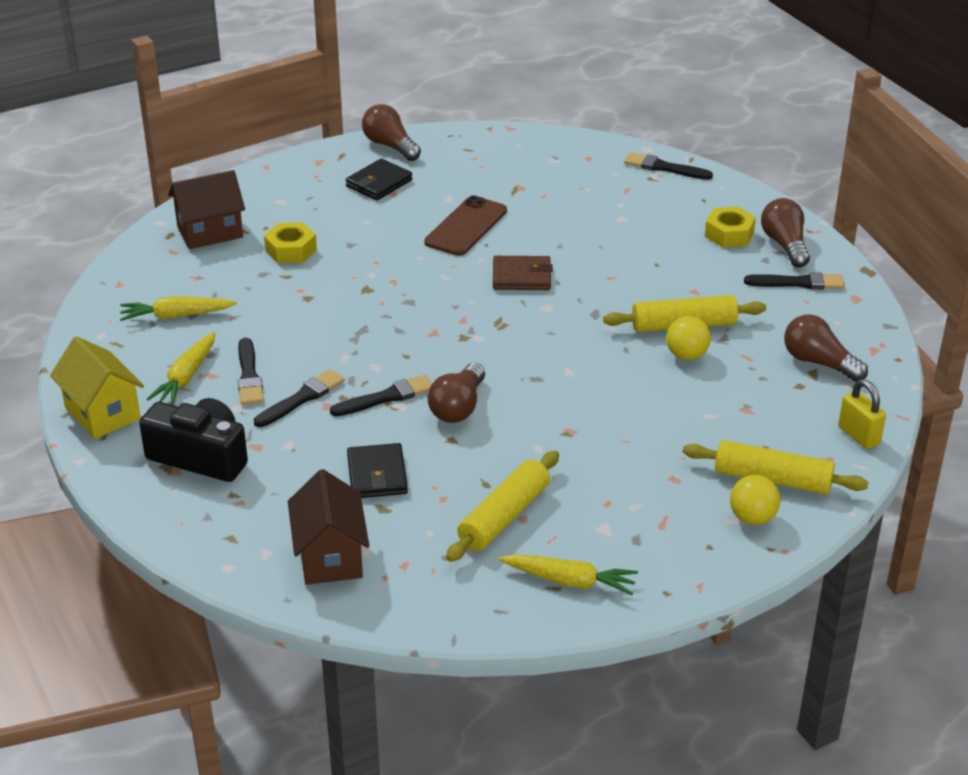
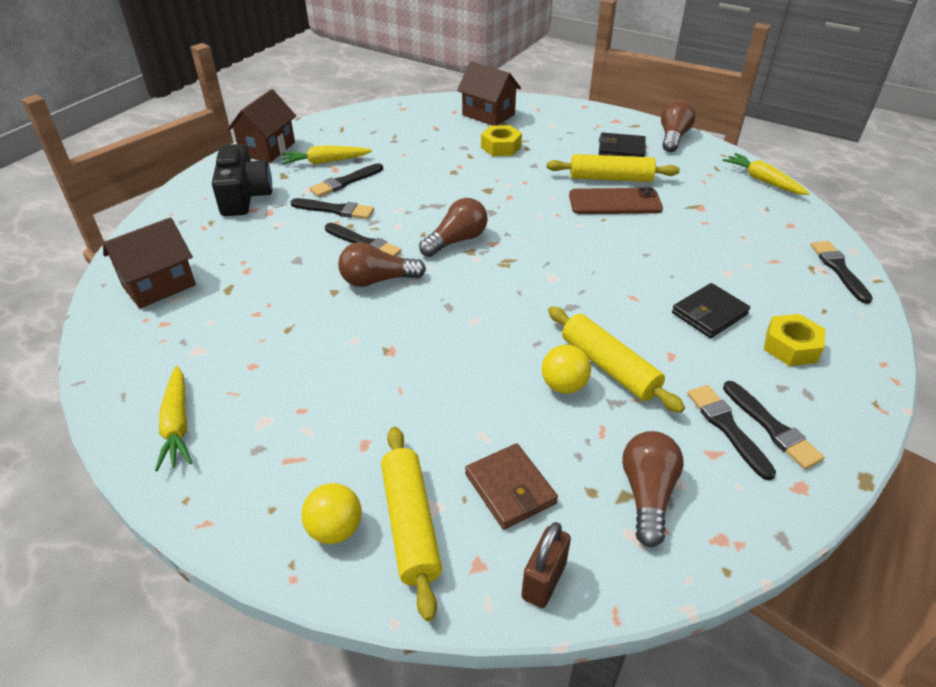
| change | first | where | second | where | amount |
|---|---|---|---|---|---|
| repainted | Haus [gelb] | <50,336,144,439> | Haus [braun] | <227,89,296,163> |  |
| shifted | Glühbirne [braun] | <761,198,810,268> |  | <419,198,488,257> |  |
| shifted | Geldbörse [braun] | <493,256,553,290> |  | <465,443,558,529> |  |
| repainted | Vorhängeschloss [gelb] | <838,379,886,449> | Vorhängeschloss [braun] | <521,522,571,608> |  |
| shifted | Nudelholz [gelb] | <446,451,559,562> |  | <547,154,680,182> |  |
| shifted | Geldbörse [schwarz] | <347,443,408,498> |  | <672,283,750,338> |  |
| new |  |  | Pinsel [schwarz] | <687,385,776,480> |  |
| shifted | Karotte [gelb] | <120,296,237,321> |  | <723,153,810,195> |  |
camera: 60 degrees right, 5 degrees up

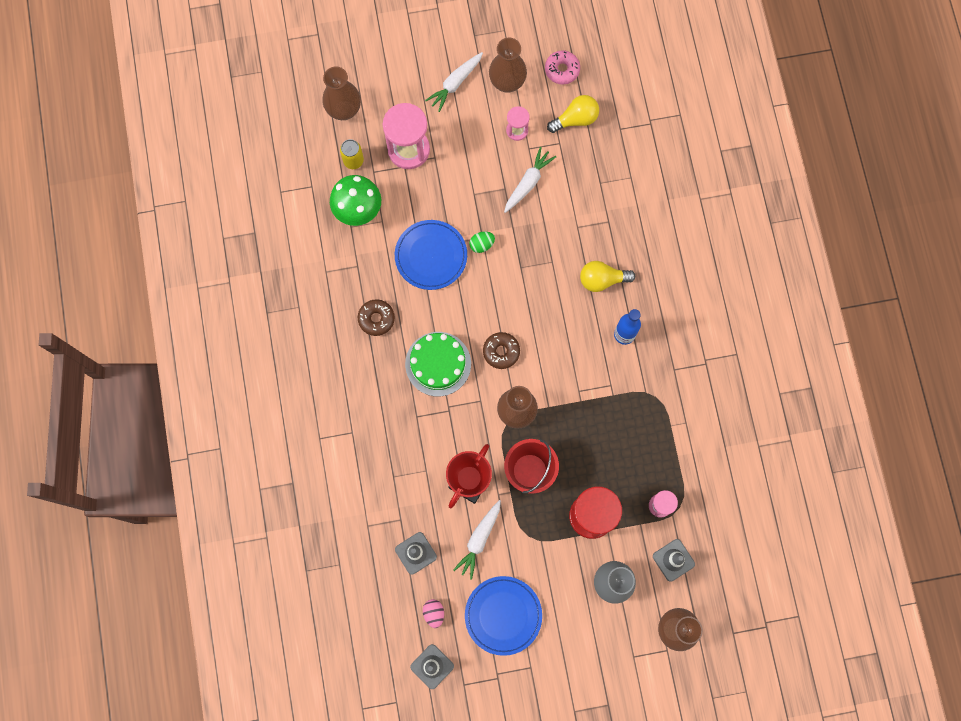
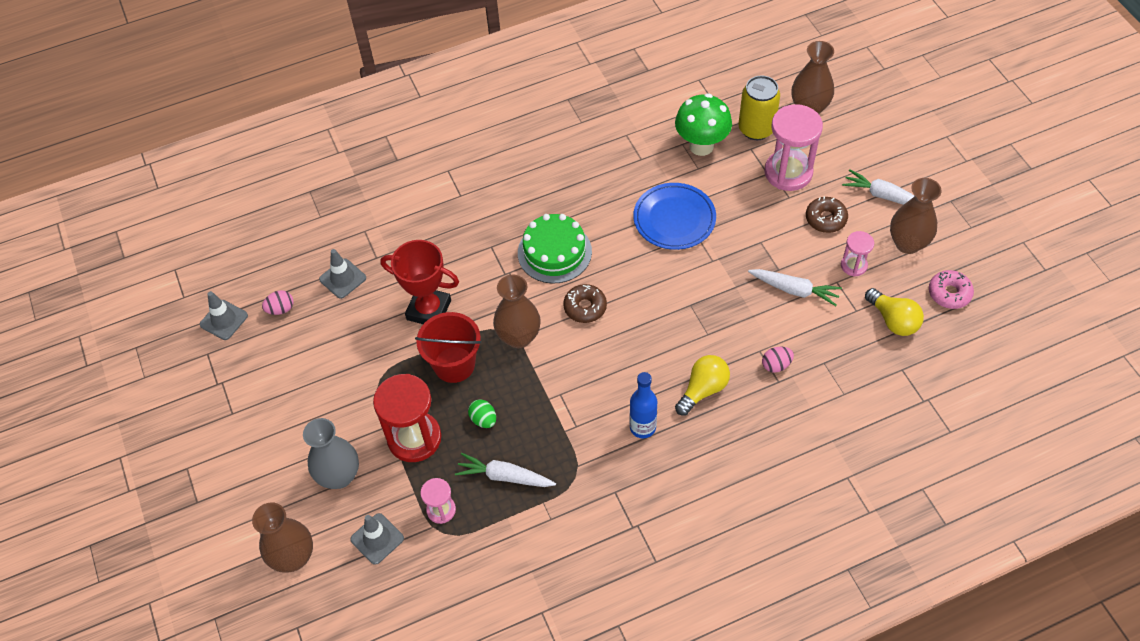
| change | first | where | second | where | amount |
|---|---|---|---|---|---|
| shifted | Karotte [weiß] | <453,500,501,580> |  | <455,453,556,487> |  |
| shifted | Ei [grün] | <469,232,495,253> |  | <468,399,496,428> |  |
| rotated | Glühbirne [gelb] | <580,261,635,292> |  | <675,355,730,415> | 60 degrees clockwise |
| scaled | Dose [gelb] | <340,139,364,169> |  | <738,75,780,140> | x1.59 |
| new |  |  | Ei [rosa] | <762,347,794,373> |  |
| shifted | Donut [braun] | <358,299,395,336> |  | <806,196,848,233> |  |
| gone | Teller [blau] | <465,576,542,656> |  |  |  |
camera: 80 degrees right, 20 degrees down

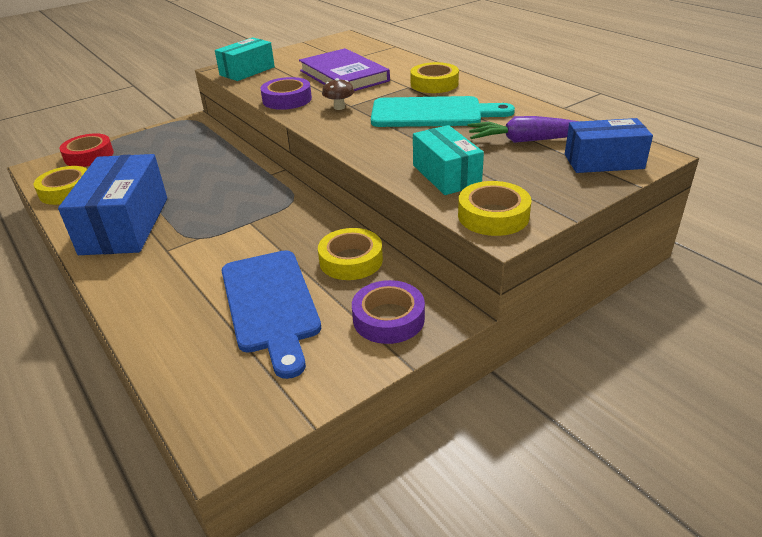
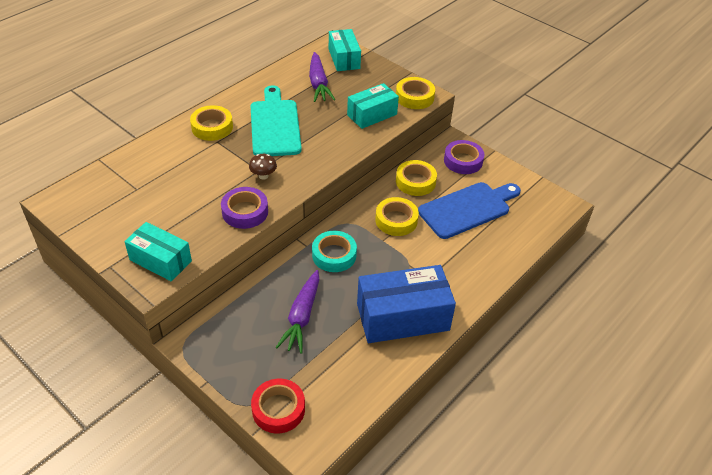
| change | first | where | second | where | amount |
|---|---|---|---|---|---|
| new |  |  | Karotte [lila] | <275,270,319,354> |  |
| new |  |  | Klebeband [türkis] | <312,231,357,272> |  |
| repainted | Schachtel [blau] | <565,118,653,173> | Schachtel [türkis] | <329,29,361,71> |  |
| shifted | Klebeband [gelb] | <34,166,87,205> |  | <375,197,419,236> |  |
| gone | Buch [lila] | <299,48,390,91> |  |  |  |
camera: 105 degrees left, 10 degrees up

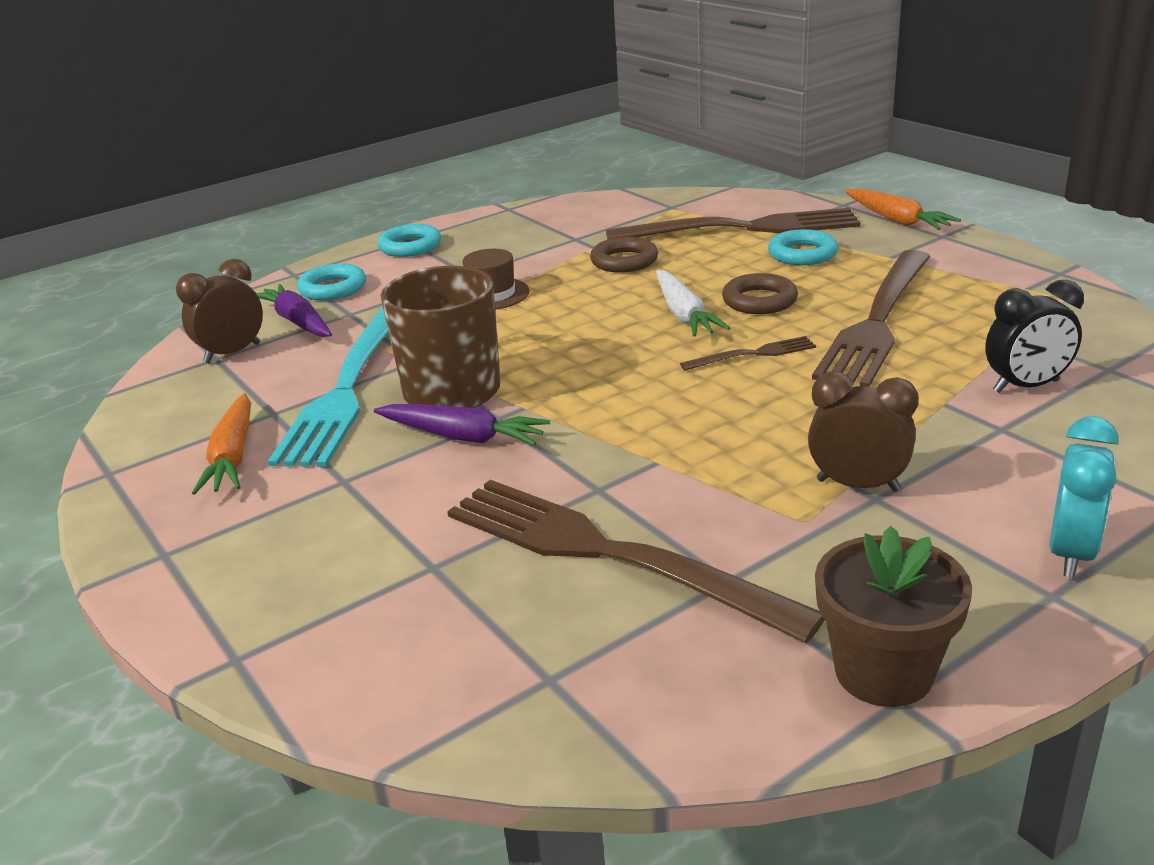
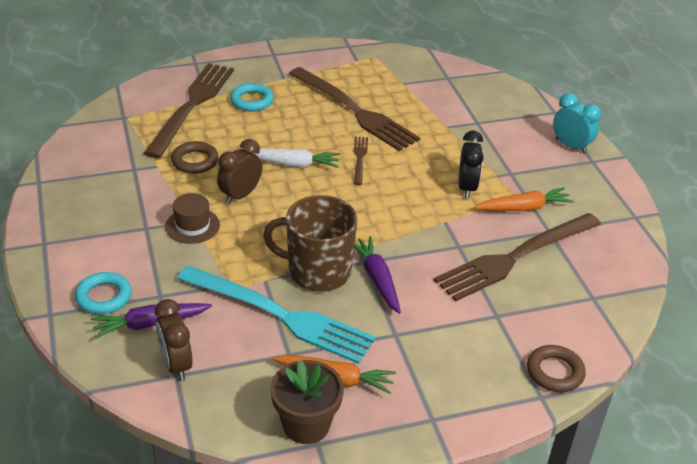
| change | first | where | second | where | amount |
|---|---|---|---|---|---|
| shifted | Wecker [braun] | <808,371,919,492> |  | <217,139,262,204> |  |
| shifted | Blumentopf [braun] | <815,526,972,707> |  | <270,360,344,444> |  |
| rotated | Karotte [lila] | <374,404,550,445> |  | <354,236,401,314> | 60 degrees counterclockwise |
| shifted | Wecker [schwarz] | <985,280,1084,393> |  | <459,130,483,199> |  |
| shifted | Karotte [orange] | <845,188,961,230> |  | <474,187,574,211> |  |
| shifted | Ring [braun] | <722,273,798,314> |  | <527,345,586,392> |  |
| gone | Ring [türkis] | <378,224,441,257> |  |  |  |
camera: 75 degrees left, 10 degrees up

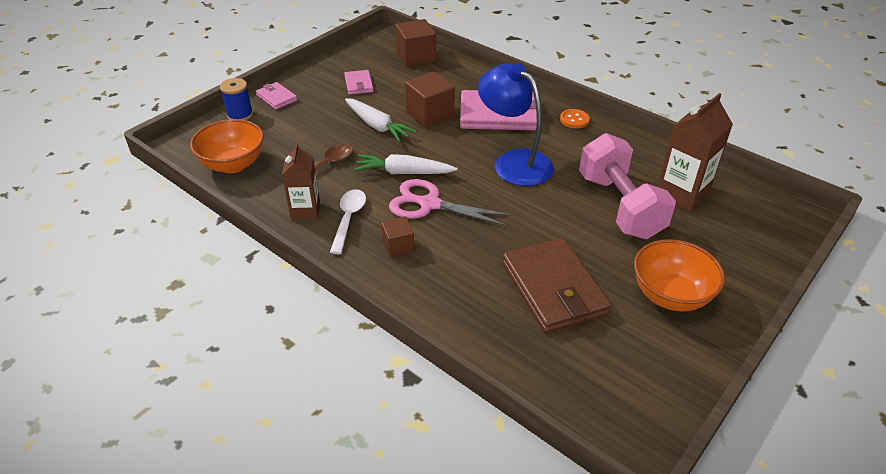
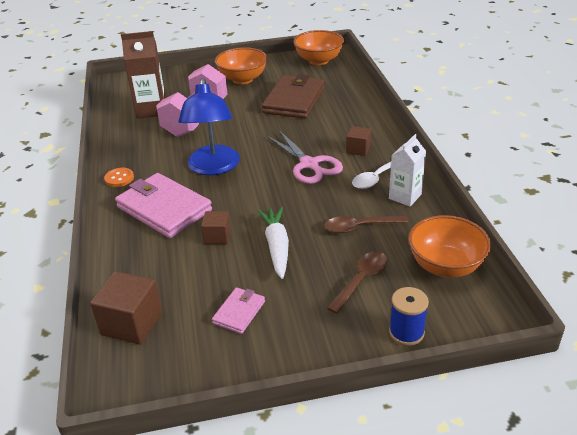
| change | first | where | second | where | amount |
|---|---|---|---|---|---|
| scaled | Kubus [braun] | <405,72,455,128> |  | <201,211,231,244> | x0.59 |
| new |  |  | Schüssel [orange] | <294,30,344,65> |  |
| new |  |  | Löffel [braun] | <327,252,387,314> |  |
| repainted | Getränkekarton [braun] | <282,143,320,220> | Getränkekarton [weiß] | <389,134,426,206> |  |
| gone | Geldbörse [rosa] | <256,82,297,110> |  |  |  |
| gone | Karotte [weiß] | <354,154,458,174> |  |  |  |
camera: 140 degrees left, 5 degrees down

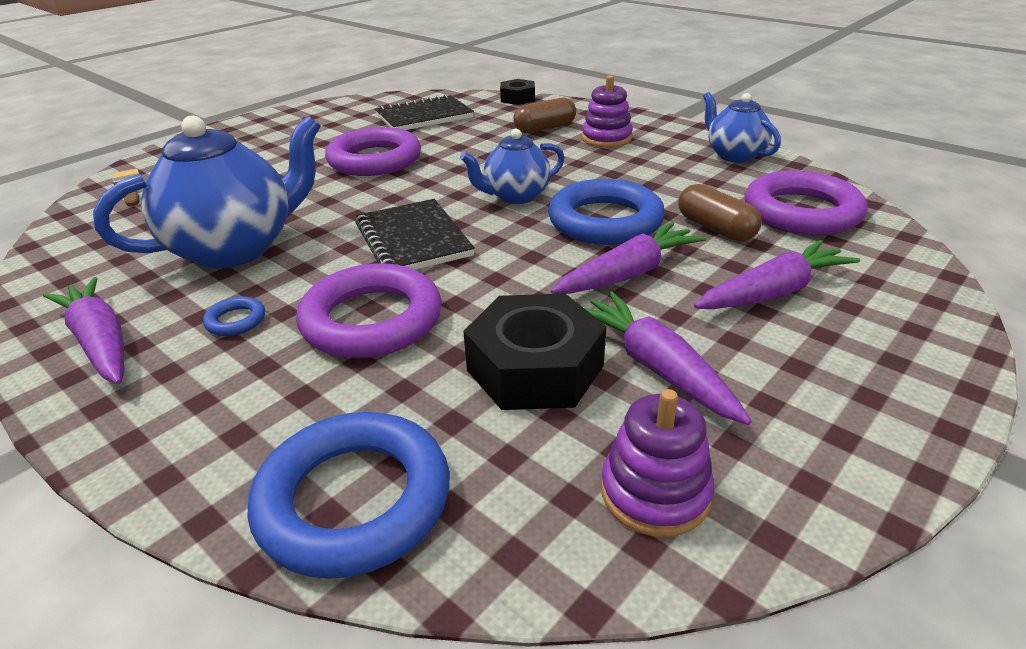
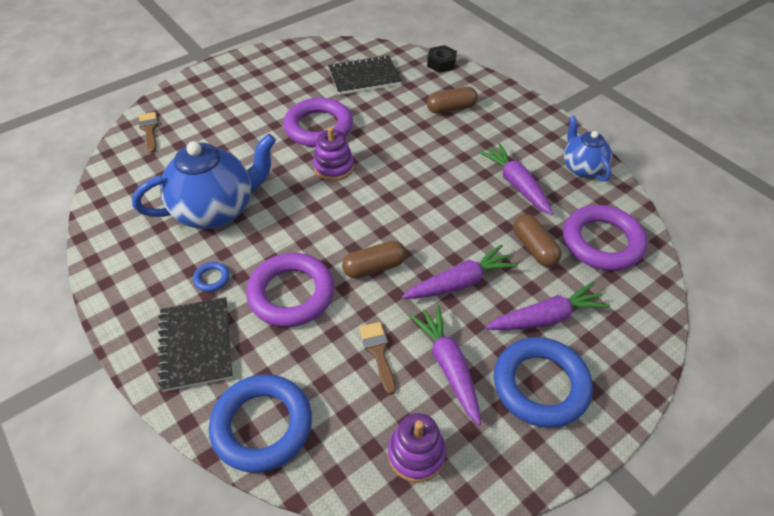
| change | first | where | second | where | amount |
|---|---|---|---|---|---|
| shifted | Notizbuch [schwarz] | <355,199,475,270> |  | <158,297,233,392> |  |
| shifted | Stapelspielzeug [lila] | <582,75,633,148> |  | <313,127,354,181> |  |
| new |  |  | Kapsel [braun] | <342,241,406,279> |  |
| swapped | Sechskantmutter [schwarz] | <463,293,606,410> | Pinsel [braun] | <359,322,396,395> |  |
| shifted | Karotte [lila] | <43,277,124,384> |  | <479,143,553,215> |  |
| shifted | Ring [blau] | <548,179,665,245> |  | <494,337,593,428> |  |
| gone | Teekanne [blau] | <460,129,564,204> |  |  |  |
camera: 10 degrees right, 15 degrees up

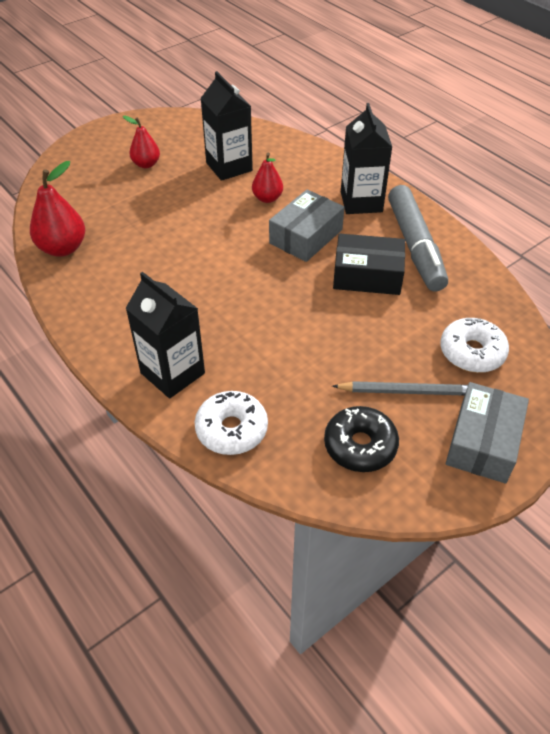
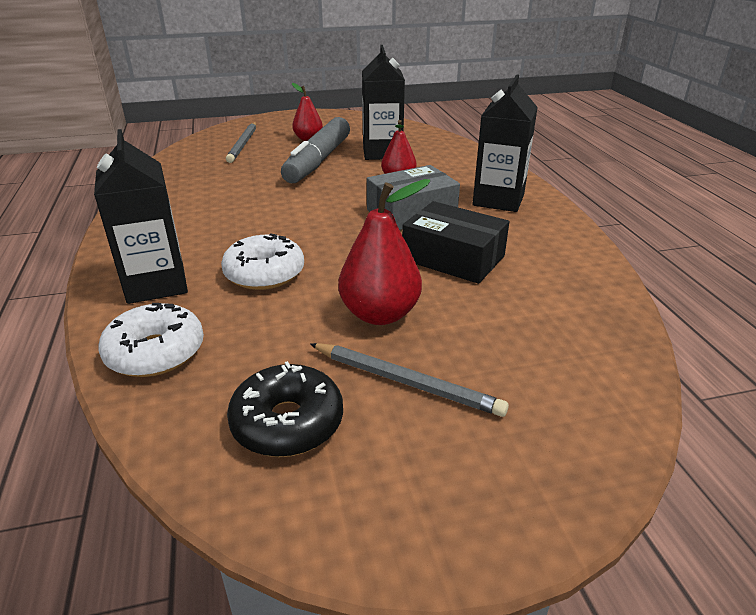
| change | first | where | second | where | amount |
|---|---|---|---|---|---|
| shifted | Donut [weiß] | <440,318,509,373> |  | <221,233,304,290> |  |
| new |  |  | Bleistift [grau] | <226,122,256,163> |  |
| shifted | Filzstift [grau] | <388,185,448,291> |  | <281,117,350,183> |  |
| shifted | Birne [rot] | <30,161,85,257> |  | <338,179,431,325> |  |
| gone | Schachtel [grau] | <446,382,529,483> |  |  |  |
camera: 25 degrees right, 15 degrees down

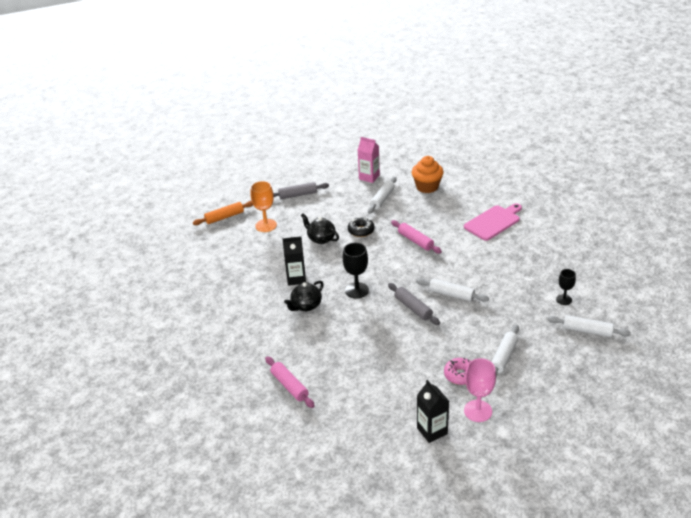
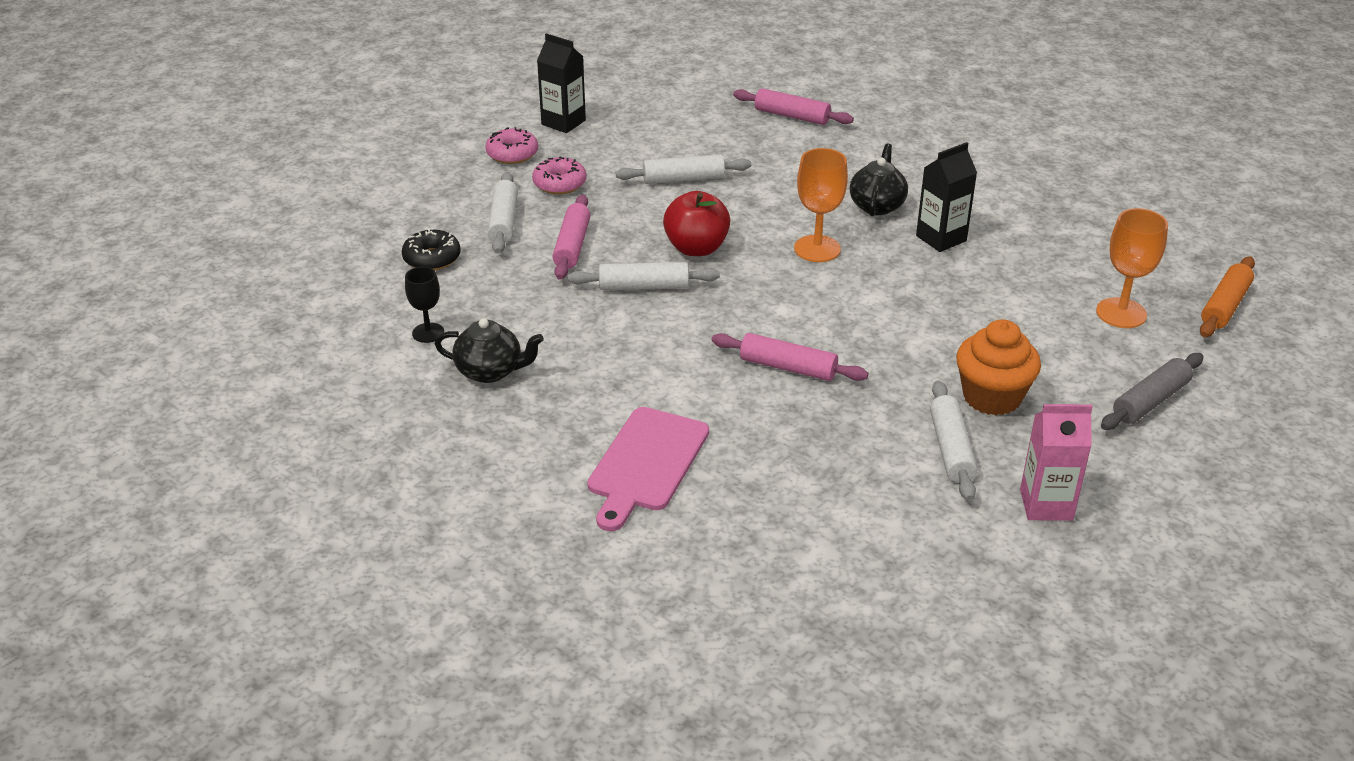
| change | first | where | second | where | amount |
|---|---|---|---|---|---|
| shifted | Donut [schwarz] | <348,217,375,237> |  | <402,228,461,271> |  |
| shifted | Teekanne [schwarz] | <301,213,339,244> |  | <435,318,544,383> |  |
| swapped | Kelch [rosa] | <464,358,496,422> | Donut [rosa] | <485,127,538,164> |  |
| new |  |  | Nudelholz [rosa] | <552,195,591,280> |  |
| shifted | Nudelholz [weiß] | <548,315,631,337> |  | <616,154,751,184> |  |
| swapped | Nudelholz [grau] | <388,283,440,325> | Apfel [rot] | <663,191,730,256> |  |
| repainted | Kelch [schwarz] | <343,243,369,299> | Kelch [orange] | <794,148,848,262> |  |
| shifted | Muffin [orange] | <412,156,444,193> |  | <956,319,1041,416> |  |
camera: 150 degrees right, 0 degrees up

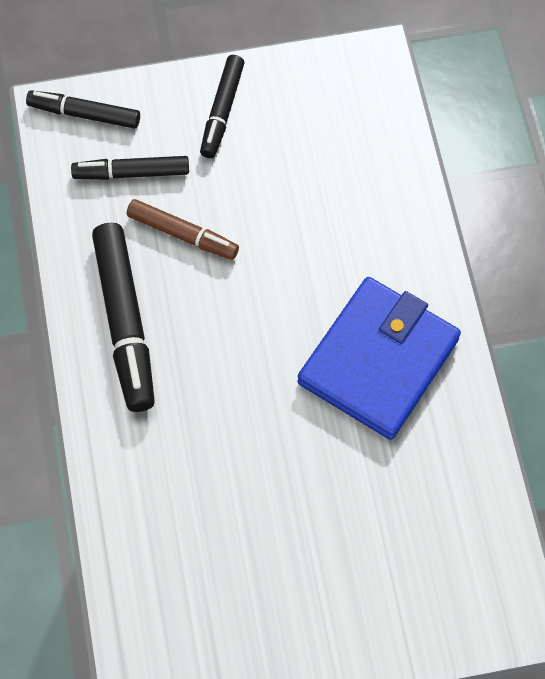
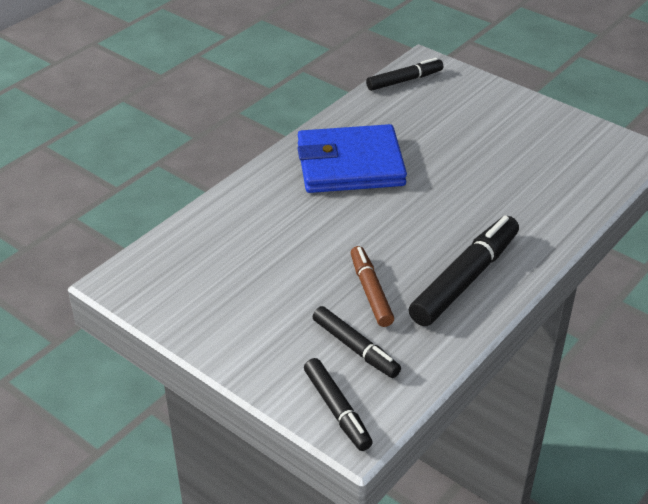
| change | first | where | second | where | amount |
|---|---|---|---|---|---|
| shifted | Filzstift [schwarz] | <200,55,245,158> |  | <366,58,443,91> |  |
camera: 130 degrees left, 25 degrees down

